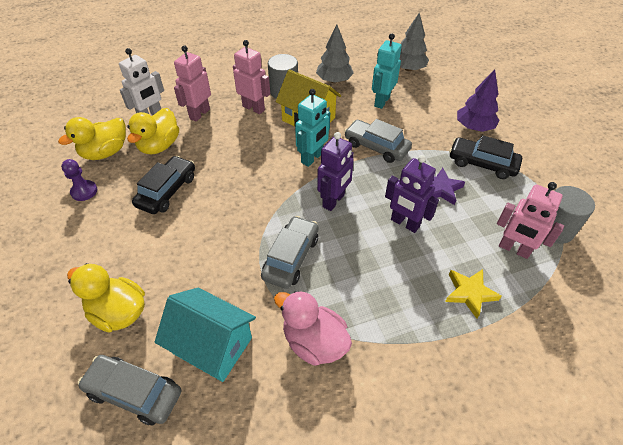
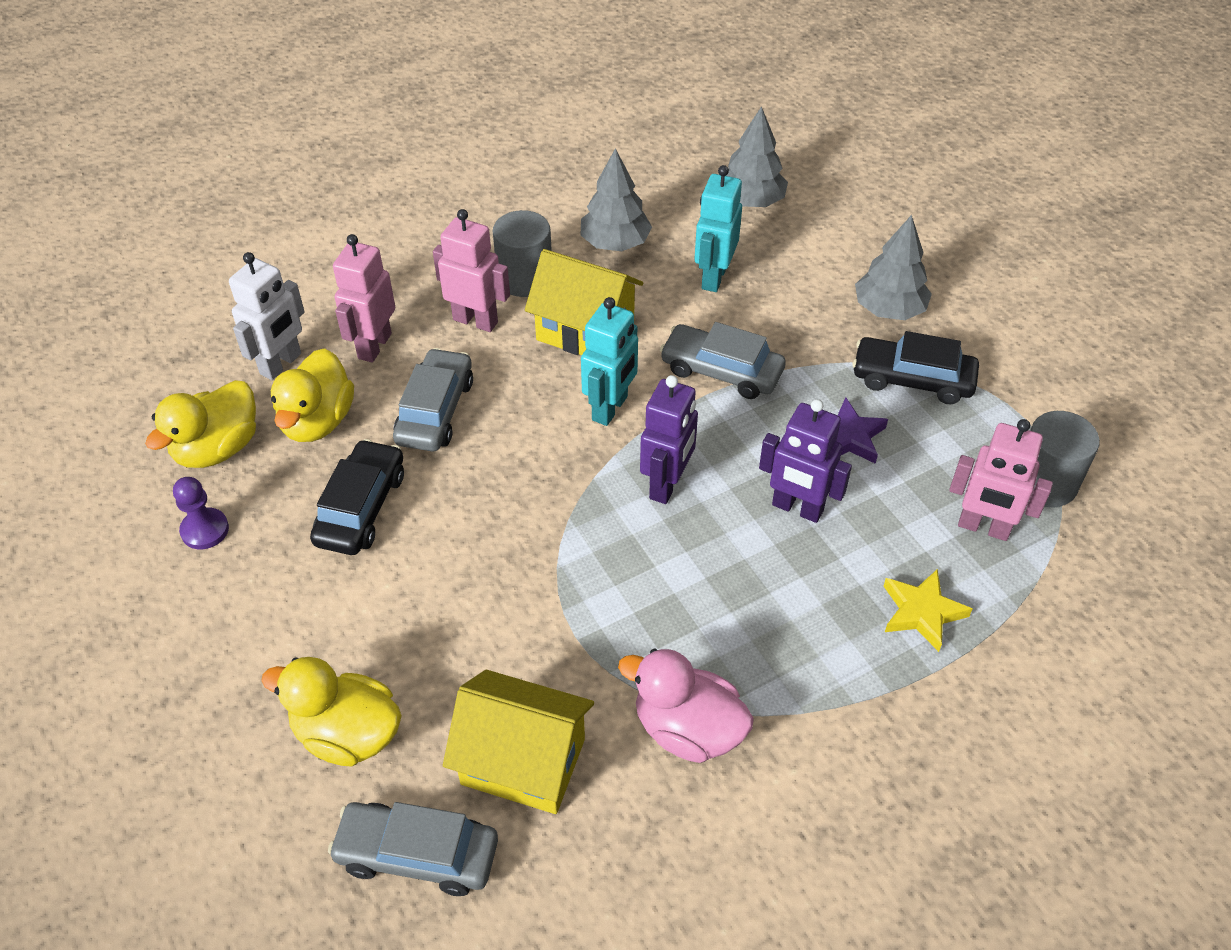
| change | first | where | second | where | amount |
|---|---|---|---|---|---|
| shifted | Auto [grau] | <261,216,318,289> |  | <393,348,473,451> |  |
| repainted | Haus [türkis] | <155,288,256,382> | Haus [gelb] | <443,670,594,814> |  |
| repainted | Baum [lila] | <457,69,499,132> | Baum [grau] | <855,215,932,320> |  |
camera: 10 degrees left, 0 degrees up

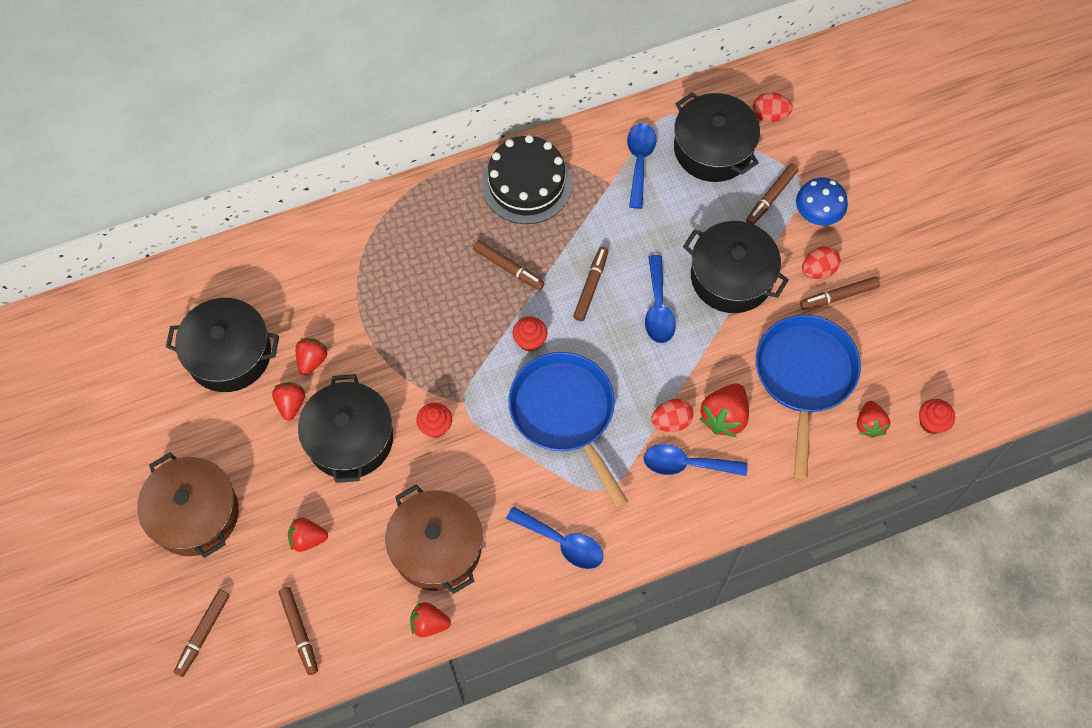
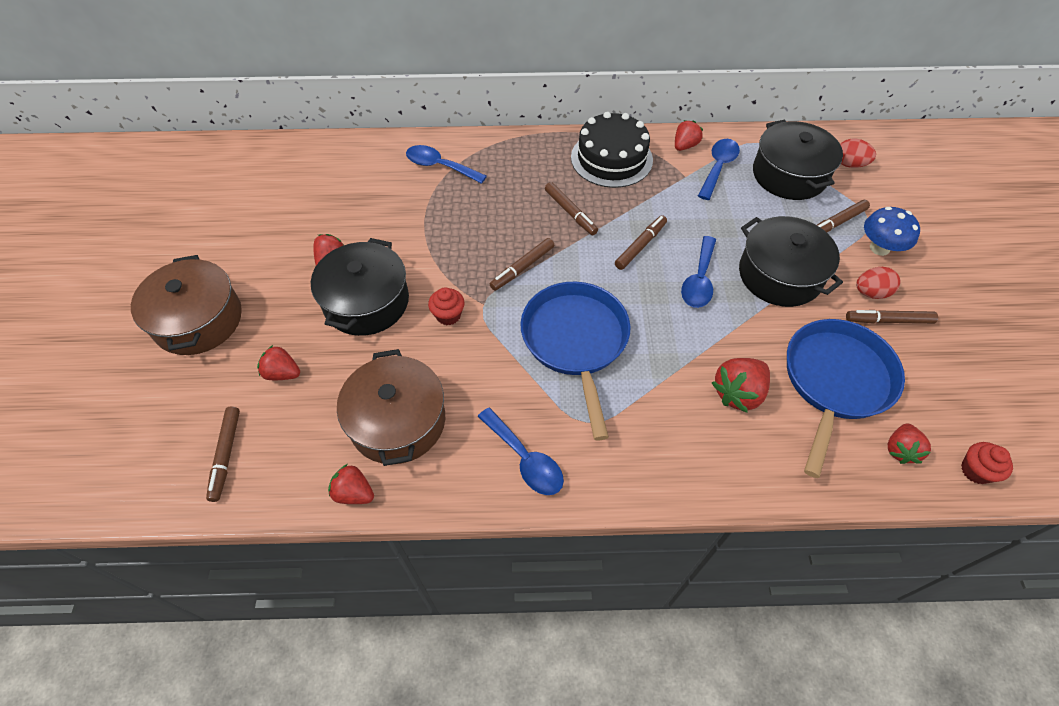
| change | first | where | second | where | amount |
|---|---|---|---|---|---|
| shifted | Löffel [blau] | <643,444,747,476> |  | <406,145,487,184> |  |
| shifted | Filzstift [braun] | <174,590,230,677> |  | <490,238,554,291> |  |
| shifted | Erdbeere [rot] | <296,338,328,375> |  | <675,120,703,151> |  |
| gone | Kochtopf [schwarz] | <166,298,279,392> |  |  |  |
| gone | Muffin [rot] | <513,317,547,351> |  |  |  |
| gone | Ei [rot] | <651,399,693,432> |  |  |  |
camera: 20 degrees right, 10 degrees down

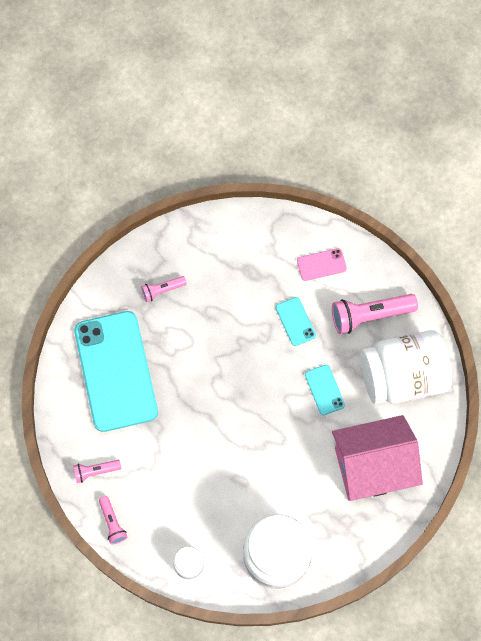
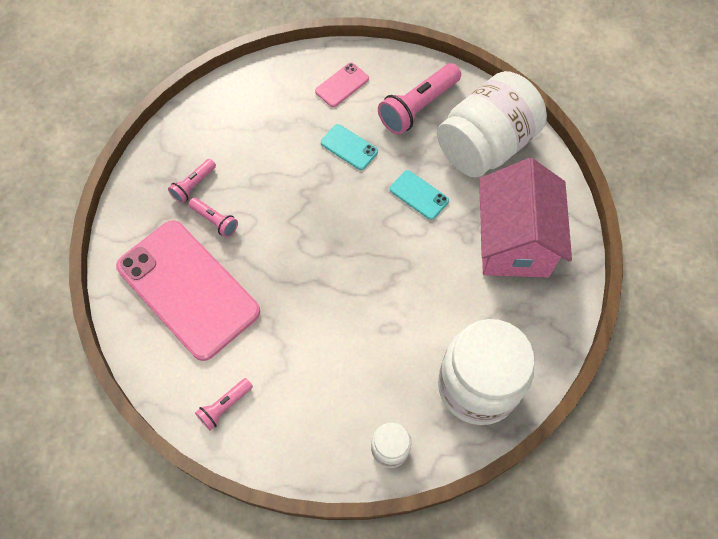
| change | first | where | second | where | amount |
|---|---|---|---|---|---|
| repainted | Handy [türkis] | <74,311,158,432> | Handy [rosa] | <116,220,260,361> |  |
| shifted | Taschenlampe [rosa] | <99,496,127,544> |  | <188,198,238,238> |  |
| rotated | Haus [rosa] | <332,415,423,501> |  | <479,158,572,277> | 45 degrees counterclockwise |
camera: 30 degrees left, 5 degrees down

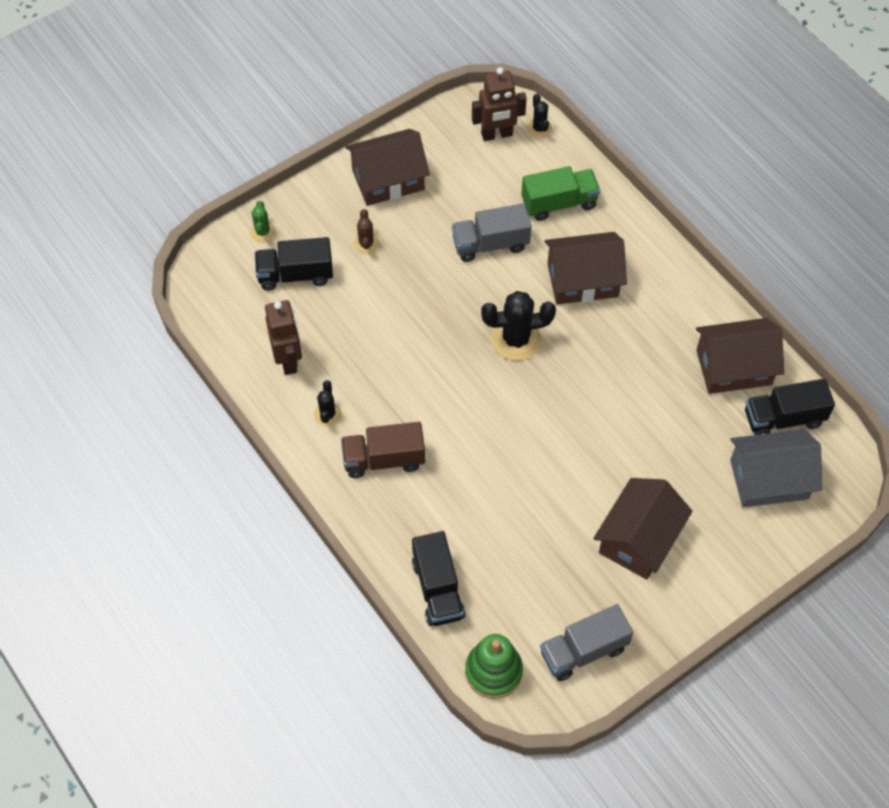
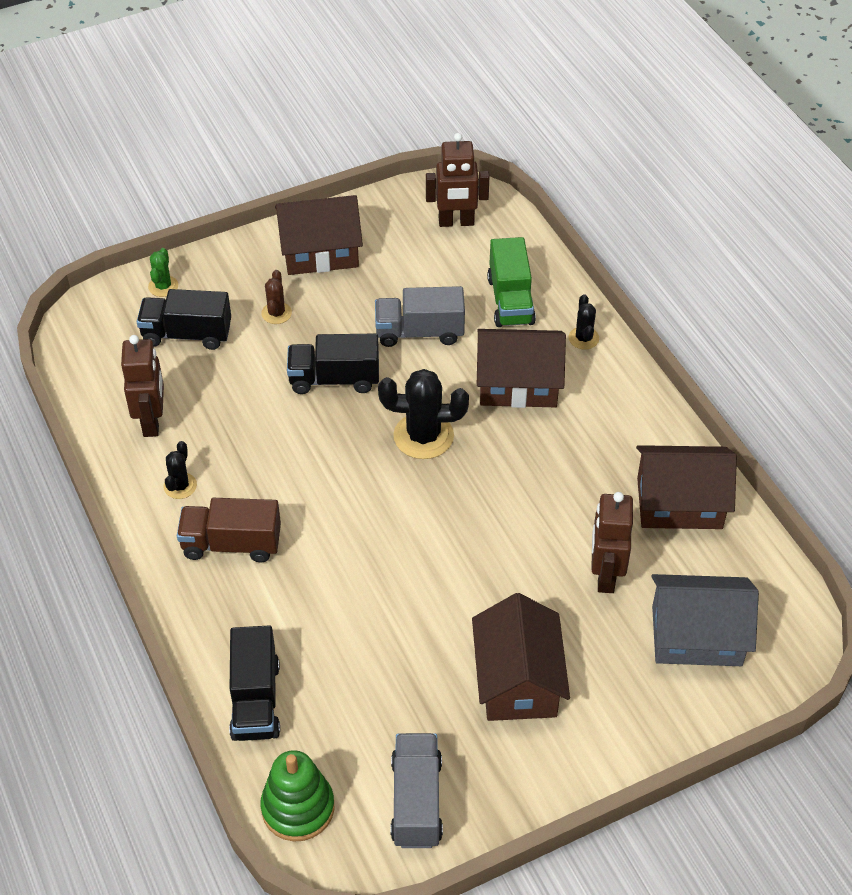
| change | first | where | second | where | amount |
|---|---|---|---|---|---|
| shifted | Lastwagen [schwarz] | <745,379,835,435> |  | <287,333,379,394> |  |
| rotated | Lastwagen [grau] | <540,604,633,681> |  | <390,733,443,848> | 105 degrees clockwise |
| rotated | Haus [braun] | <593,478,693,580> |  | <472,593,570,721> | 45 degrees counterclockwise |
| rotated | Lastwagen [grün] | <521,166,600,221> |  | <487,237,536,327> | 90 degrees clockwise |
| shifted | Kaktus [schwarz] | <527,94,552,138> |  | <569,294,599,349> |  |
| new |  |  | Roboter [braun] | <591,492,633,593> |  |
camera: 10 degrees right, 10 degrees down

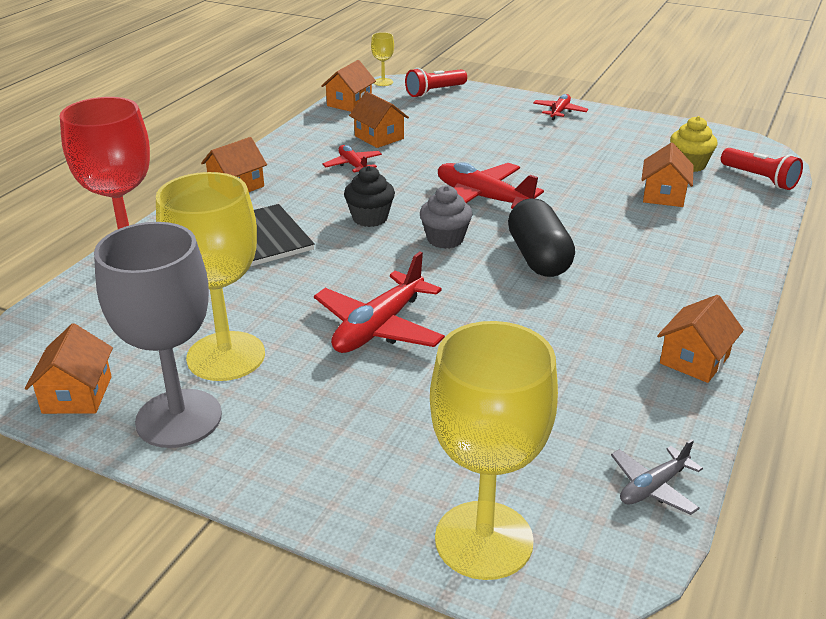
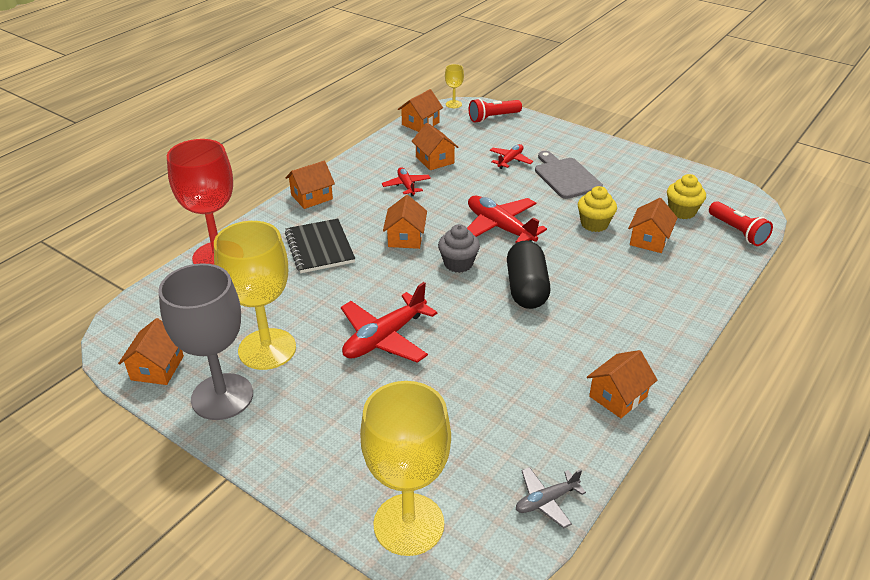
| change | first | where | second | where | amount |
|---|---|---|---|---|---|
| swapped | Muffin [schwarz] | <344,166,395,227> | Haus [orange] | <383,195,427,249> |  |
| shifted | Flugzeug [rot] | <533,94,588,120> |  | <489,144,533,169> |  |
| new |  |  | Schneidebrett [grau] | <535,151,603,199> |  |
| new |  |  | Muffin [gelb] | <578,186,617,232> |  |
camera: 10 degrees right, 5 degrees up

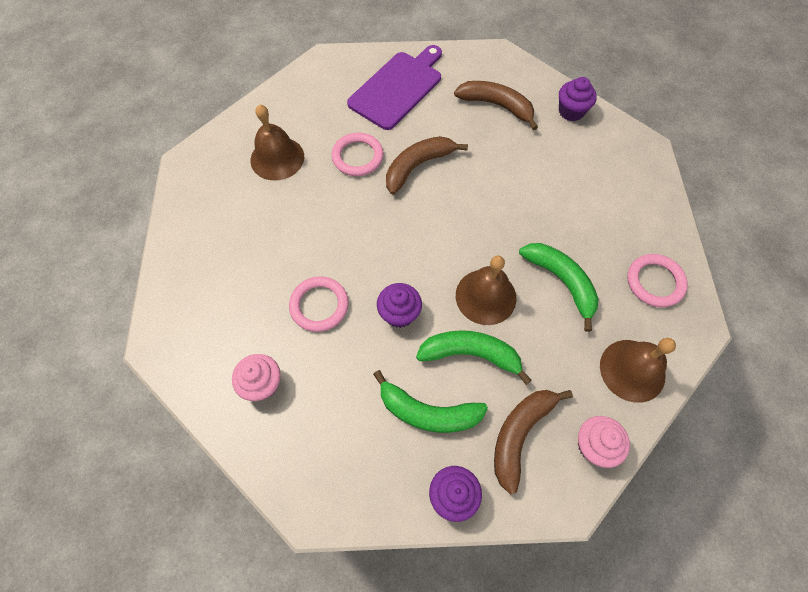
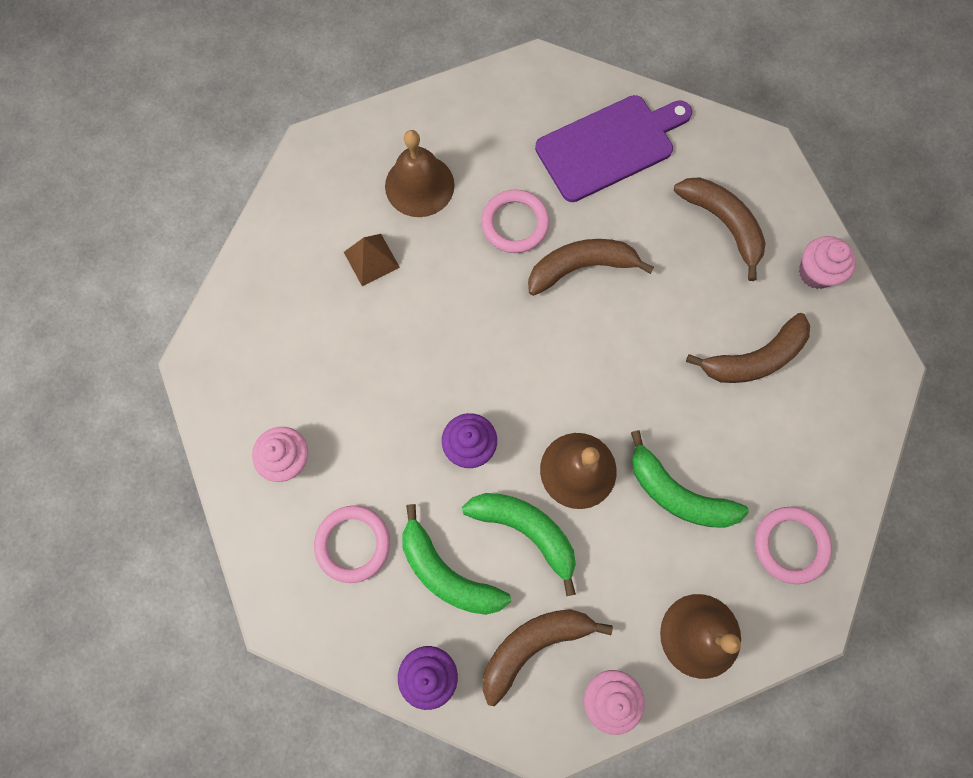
| change | first | where | second | where | amount |
|---|---|---|---|---|---|
| shifted | Ring [rosa] | <289,276,349,332> |  | <314,506,390,583> |  |
| new |  |  | Pyramide [braun] | <344,234,400,286> |  |
| rotated | Banane [grün] | <519,243,599,332> |  | <631,430,749,528> | 135 degrees clockwise |
| new |  |  | Banane [braun] | <686,313,810,383> |  |
| repainted | Muffin [lila] | <559,77,597,121> | Muffin [rosa] | <799,236,856,289> |  |
camera: 25 degrees right, 10 degrees up

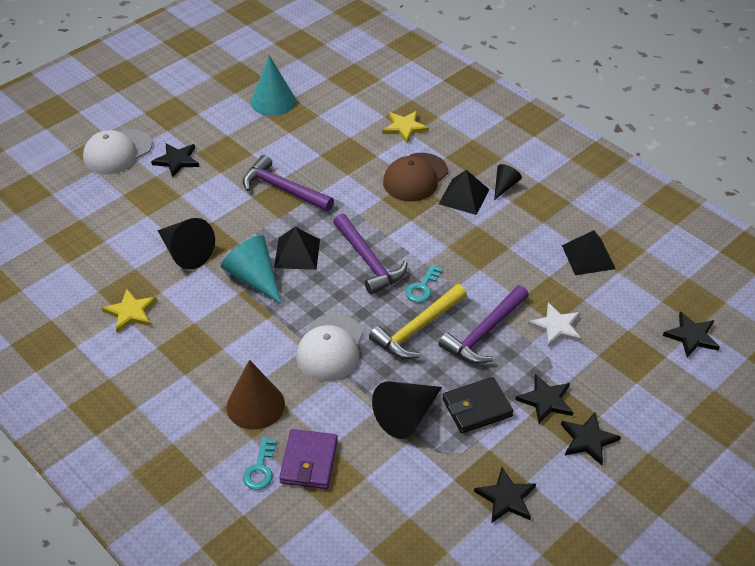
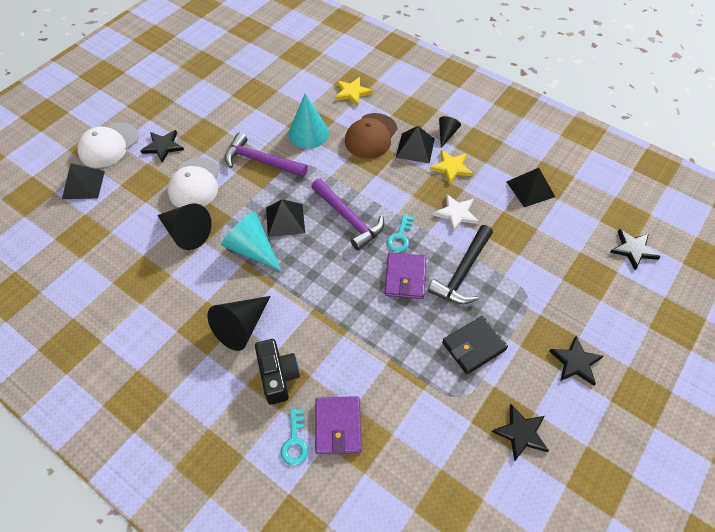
| change | first | where | second | where | amount |
|---|---|---|---|---|---|
| new |  |  | Pyramide [schwarz] | <62,163,105,199> |  |
| shifted | Kappe [weiß] | <296,314,363,381> |  | <168,157,219,207> |  |
| shifted | Kegel [schwarz] | <372,381,442,439> |  | <207,296,270,351> |  |
| swapped | Kegel [braun] | <227,360,285,430> | Kamera [schwarz] | <255,339,300,405> |  |
| shifted | Kegel [türkis] | <251,55,296,116> |  | <288,94,329,149> |  |
| swapped | Hammer [gelb] | <369,284,467,359> | Geldbörse [lila] | <384,252,426,299> |  |
| repainted | Hammer [lila] | <439,285,529,364> | Hammer [schwarz] | <428,225,493,304> |  |
| shifted | Stern [gelb] | <102,289,157,333> |  | <430,150,473,185> |  |
| shifted | Stern [weiß] | <528,302,581,347> |  | <433,194,479,232> |  |
| gone | Stern [schwarz] | <515,374,573,424> |  |  |  |
camera: 10 degrees left, 10 degrees up

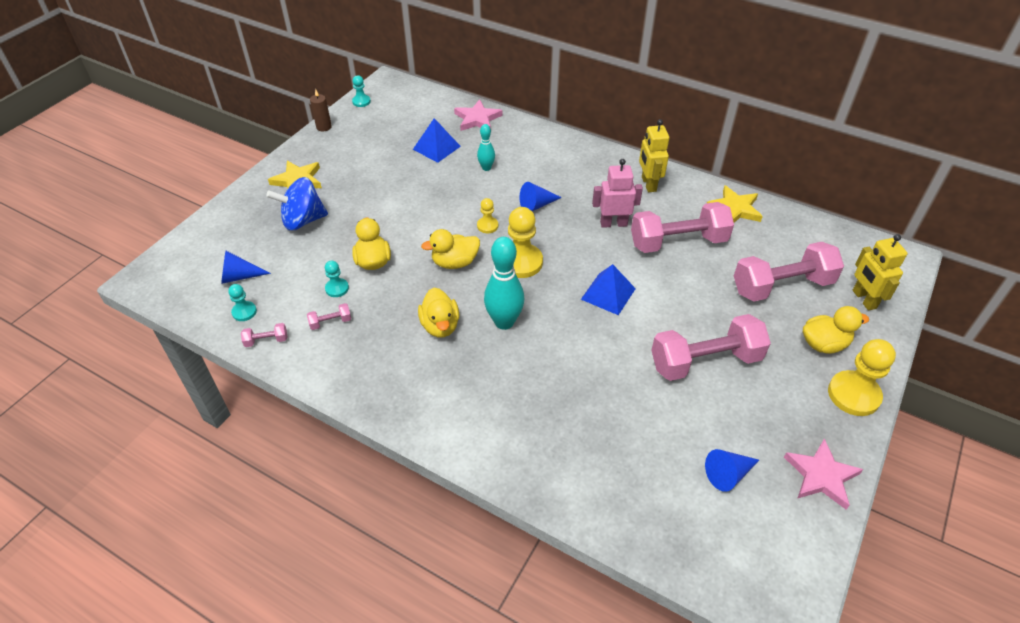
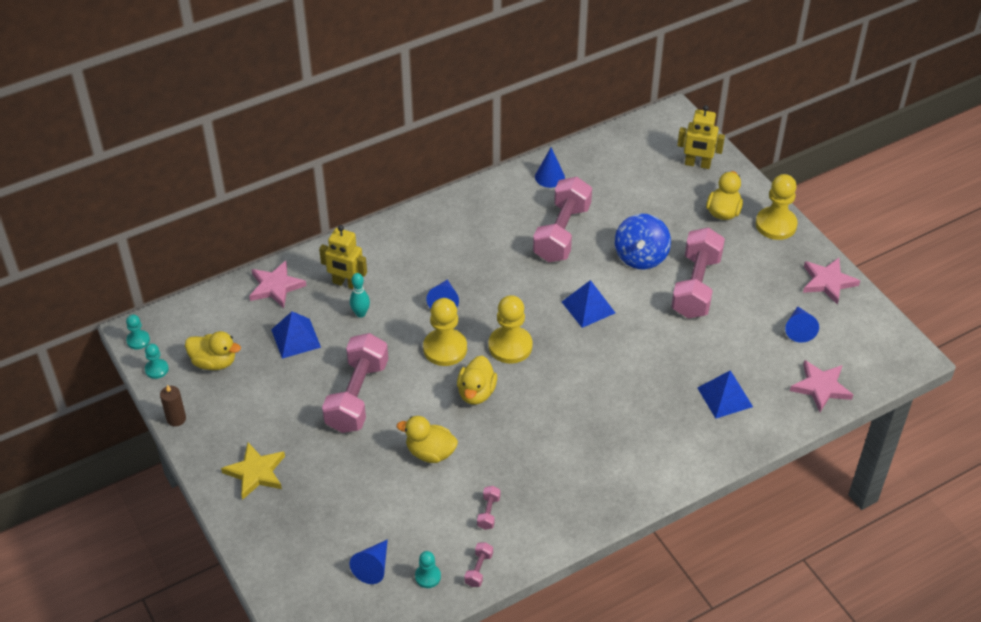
| change | first | where | second | where | amount |
|---|---|---|---|---|---|
| shifted | Bauer [türkis] | <325,261,349,297> |  | <126,315,150,350> |  |
| shifted | Ente [gelb] | <418,288,459,337> |  | <185,331,241,370> |  |
| shifted | Roboter [gelb] | <639,119,669,192> |  | <319,225,367,289> |  |
| shifted | Hantel [rosa] | <734,242,844,302> |  | <322,333,388,433> |  |
| scaled | Bauer [gelb] | <477,198,498,233> |  | <423,298,467,366> | x1.92 |
| swapped | Stern [gelb] | <707,185,763,222> | Kegel [blau] | <535,147,565,188> |  |
| shifted | Kreisel [blau] | <266,177,328,231> |  | <615,214,671,270> |  |
| new |  |  | Pyramide [blau] | <698,371,753,419> |  |
| new |  |  | Stern [rosa] | <790,360,853,412> |  |
| gone | Bowlingkegel [türkis] | <484,237,524,330> |  |  |  |
| gone | Roboter [rosa] | <592,159,643,228> |  |  |  |
camera: 60 degrees left, 0 degrees up

